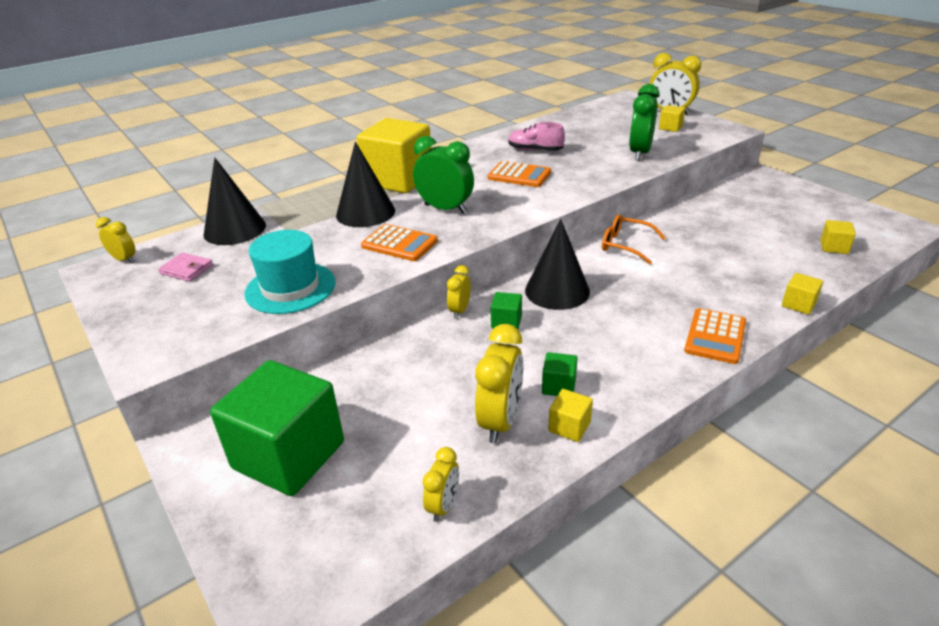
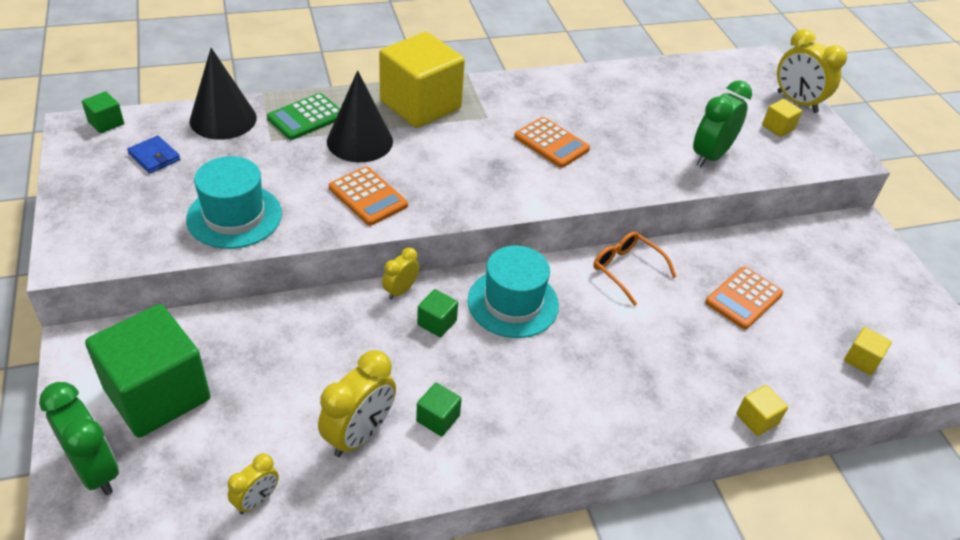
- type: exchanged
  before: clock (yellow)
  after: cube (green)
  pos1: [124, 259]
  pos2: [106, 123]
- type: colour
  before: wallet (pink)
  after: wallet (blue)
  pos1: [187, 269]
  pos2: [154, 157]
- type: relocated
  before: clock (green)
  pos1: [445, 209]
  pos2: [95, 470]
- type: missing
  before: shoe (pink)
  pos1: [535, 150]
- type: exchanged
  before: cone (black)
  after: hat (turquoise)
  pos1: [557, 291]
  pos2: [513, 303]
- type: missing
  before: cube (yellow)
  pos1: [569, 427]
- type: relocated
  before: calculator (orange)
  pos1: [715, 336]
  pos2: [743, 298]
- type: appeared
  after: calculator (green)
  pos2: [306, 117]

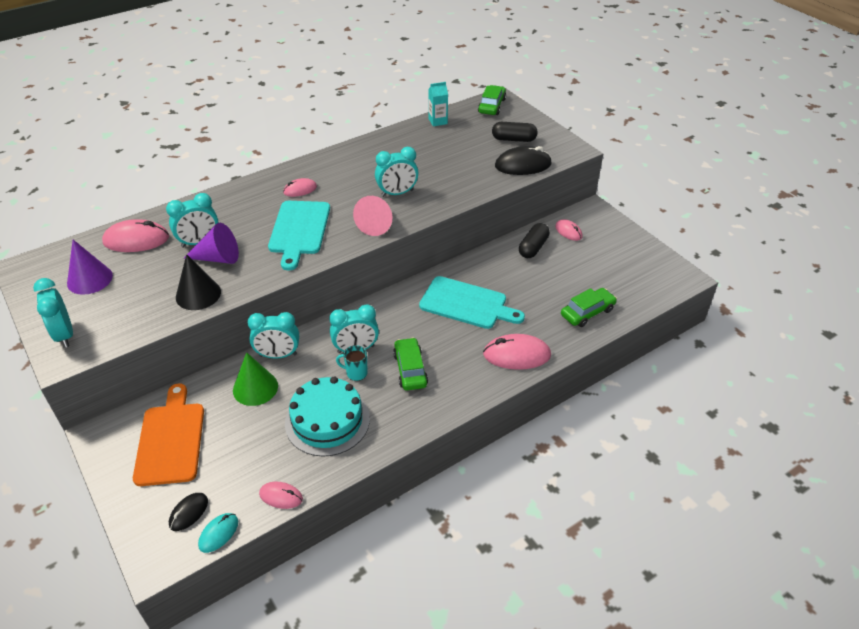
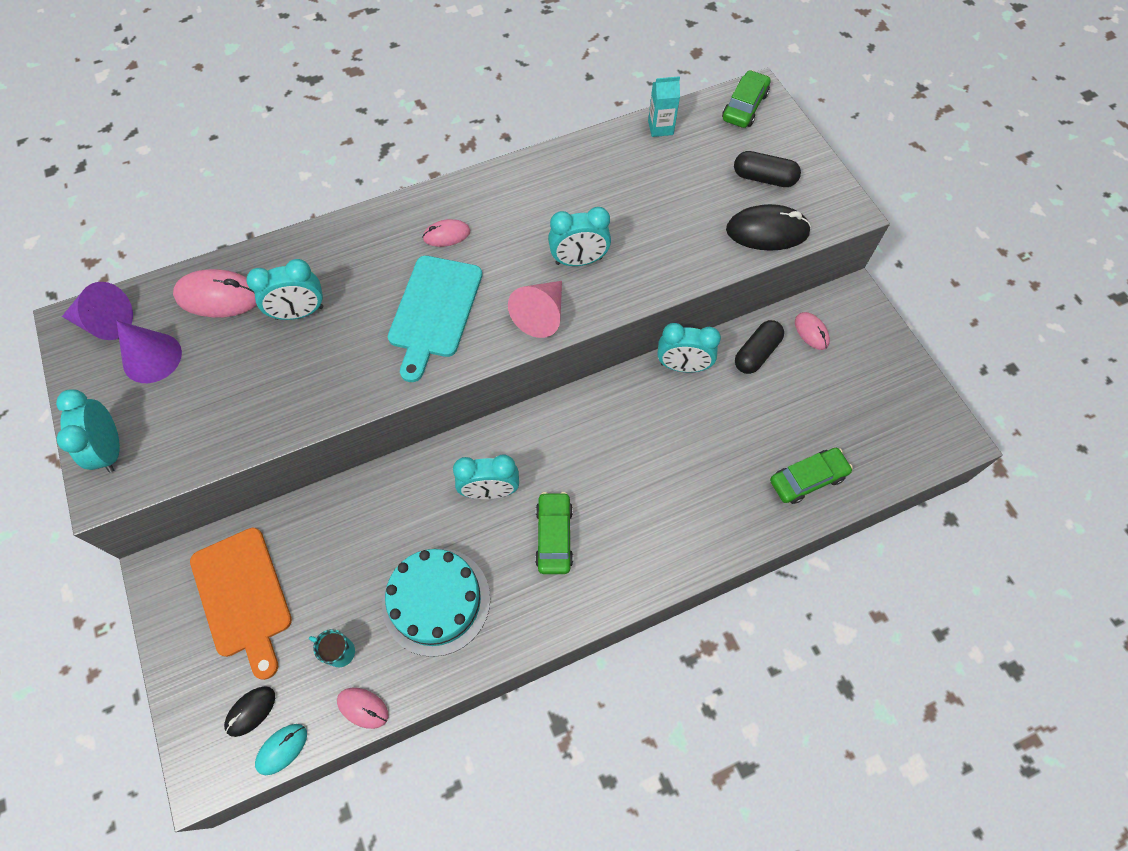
- type: spun
  before: cutting board (orange)
  pos1: [171, 440]
  pos2: [242, 596]
  turn: 150
- type: missing
  before: cone (black)
  pos1: [198, 294]
- type: relocated
  before: cone (purple)
  pos1: [218, 258]
  pos2: [105, 323]
- type: missing
  before: cone (green)
  pos1: [255, 388]
- type: relocated
  before: clock (turquoise)
  pos1: [278, 355]
  pos2: [682, 366]
- type: relocated
  before: mug (turquoise)
  pos1: [356, 373]
  pos2: [339, 652]
- type: missing
  before: cutting board (turquoise)
  pos1: [466, 304]
- type: missing
  before: mouse (pink)
  pos1: [516, 355]

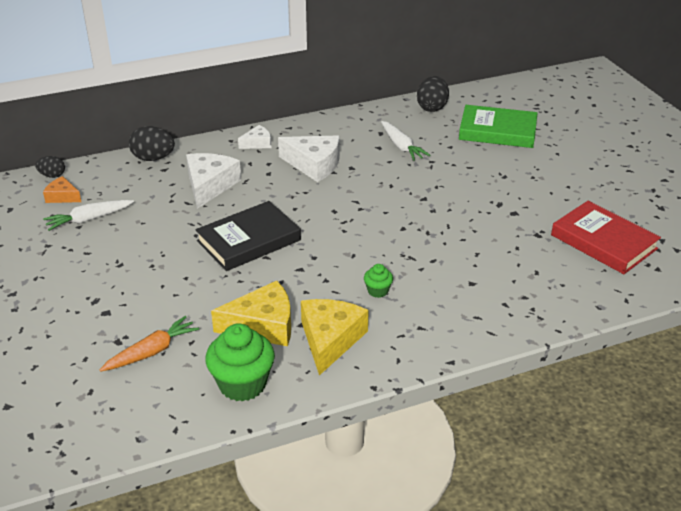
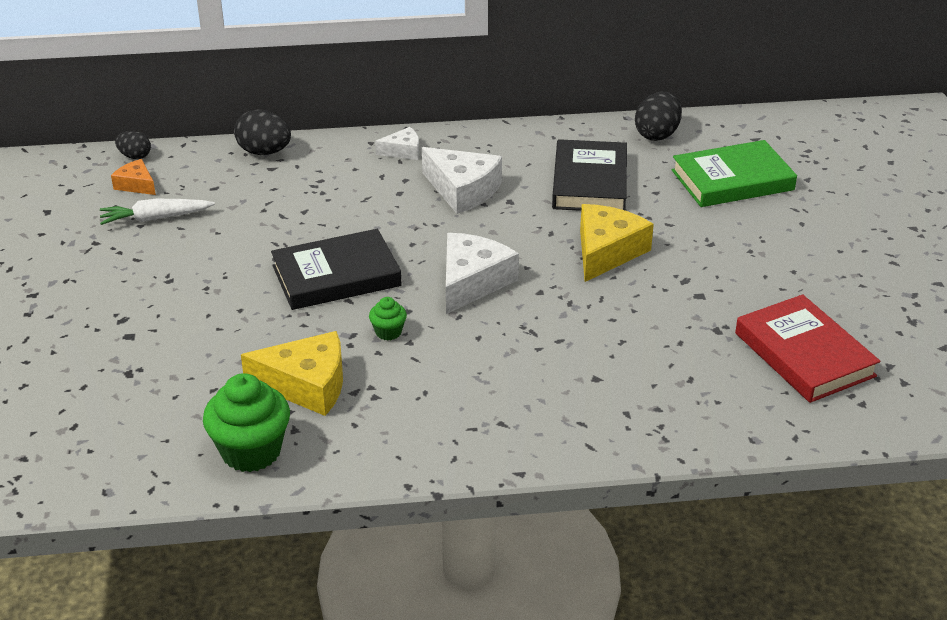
- type: missing
  before: carrot (orange)
  pos1: [151, 352]
- type: relocated
  before: cheese (white)
  pos1: [209, 185]
  pos2: [472, 282]
- type: relocated
  before: cheese (yellow)
  pos1: [330, 339]
  pos2: [606, 251]
- type: relocated
  before: cupcake (green)
  pos1: [378, 291]
  pos2: [388, 332]
- type: exchanged
  before: carrot (white)
  after: book (black)
  pos1: [401, 146]
  pos2: [589, 182]
- type: spun
  before: book (green)
  pos1: [497, 131]
  pos2: [732, 180]
  turn: -45

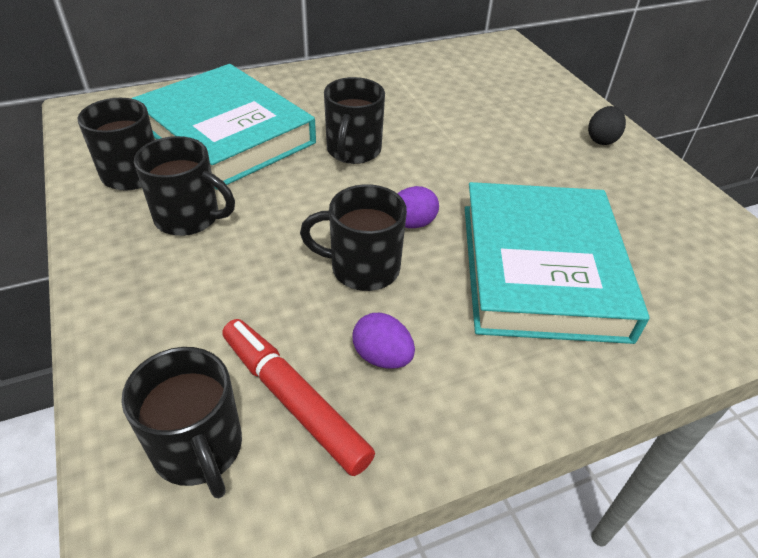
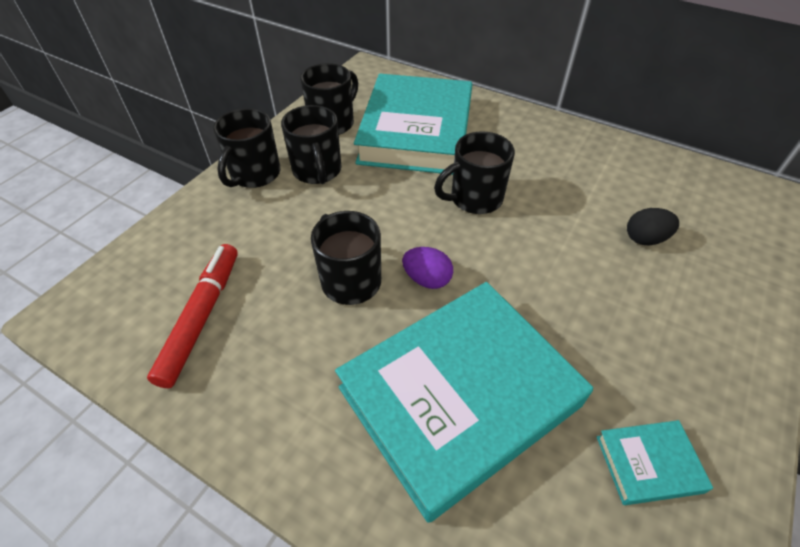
- type: relocated
  before: mug (black)
  pos1: [199, 449]
  pos2: [254, 174]
- type: missing
  before: egg (purple)
  pos1: [382, 357]
- type: relocated
  before: egg (black)
  pos1: [602, 140]
  pos2: [645, 239]
- type: appeared
  after: book (turquoise)
  pos2: [648, 464]

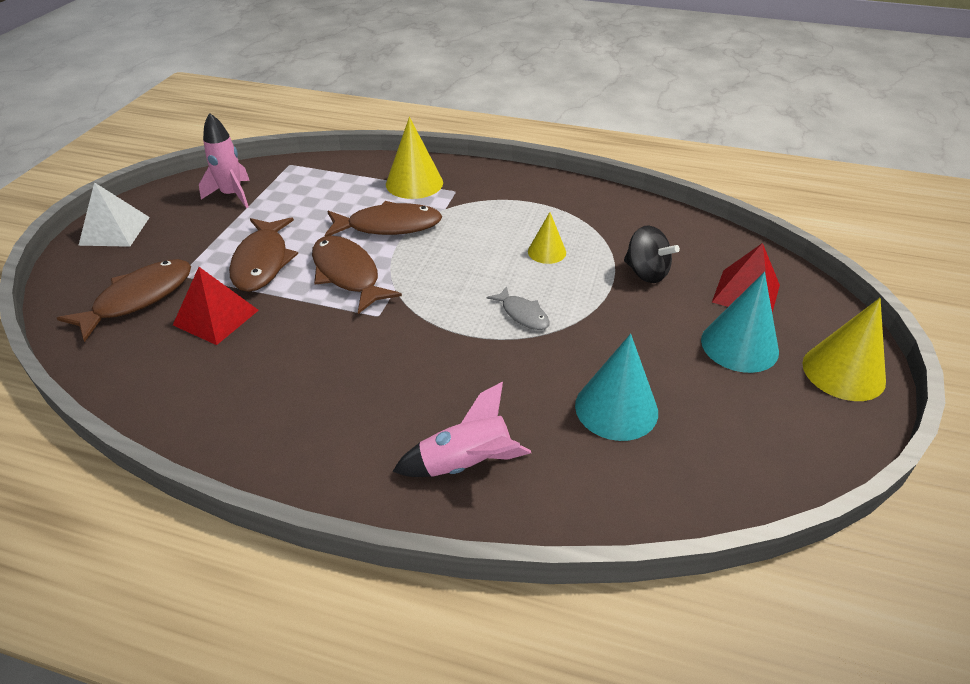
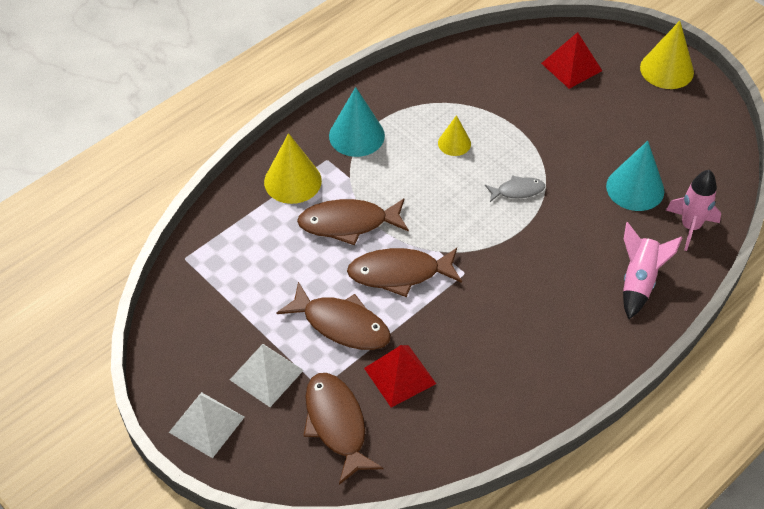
- type: relocated
  before: rocket (pink)
  pos1: [232, 195]
  pos2: [690, 227]
- type: spun
  before: fish (brown)
  pos1: [388, 226]
  pos2: [348, 223]
  turn: -120
- type: missing
  before: spinning top (black)
  pos1: [646, 273]
- type: relocated
  before: cone (turquoise)
  pos1: [739, 345]
  pos2: [356, 135]
- type: appeared
  after: pyramid (white)
  pos2: [266, 375]

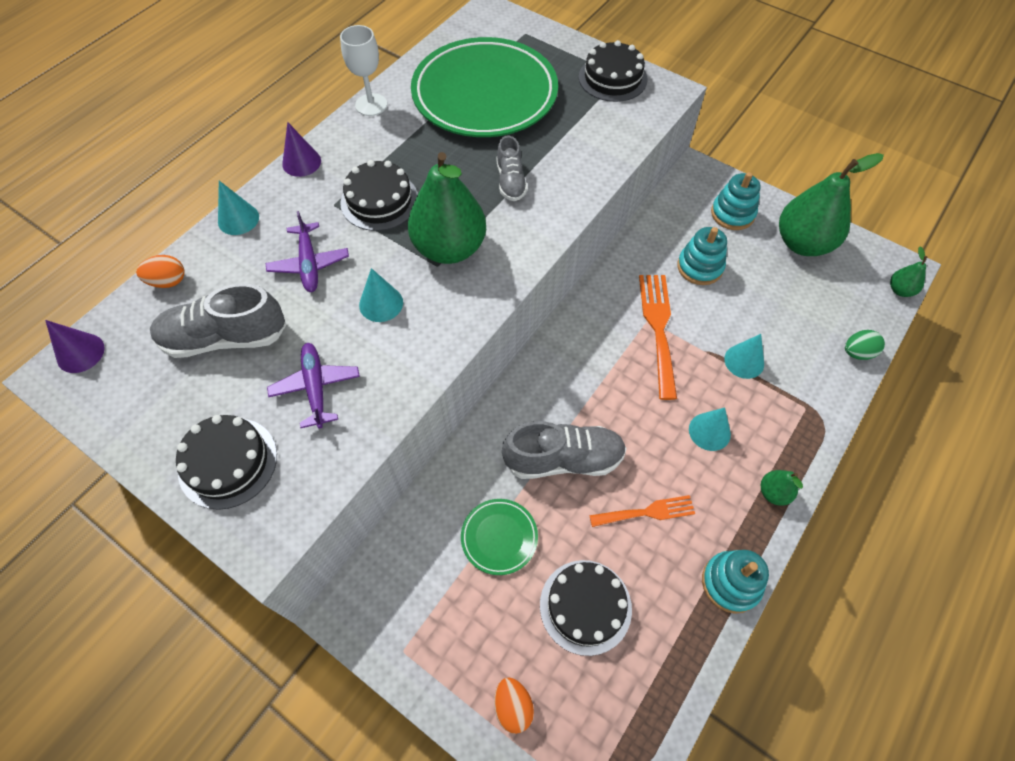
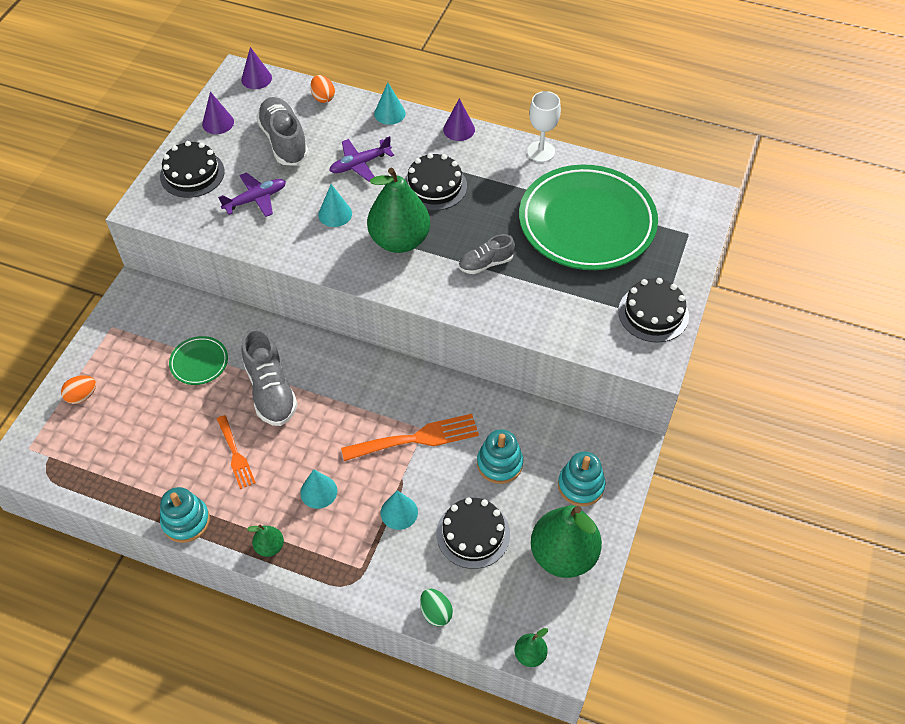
- type: relocated
  before: cake (black)
  pos1: [585, 606]
  pos2: [473, 534]
- type: appeared
  after: cone (purple)
  pos2: [218, 123]

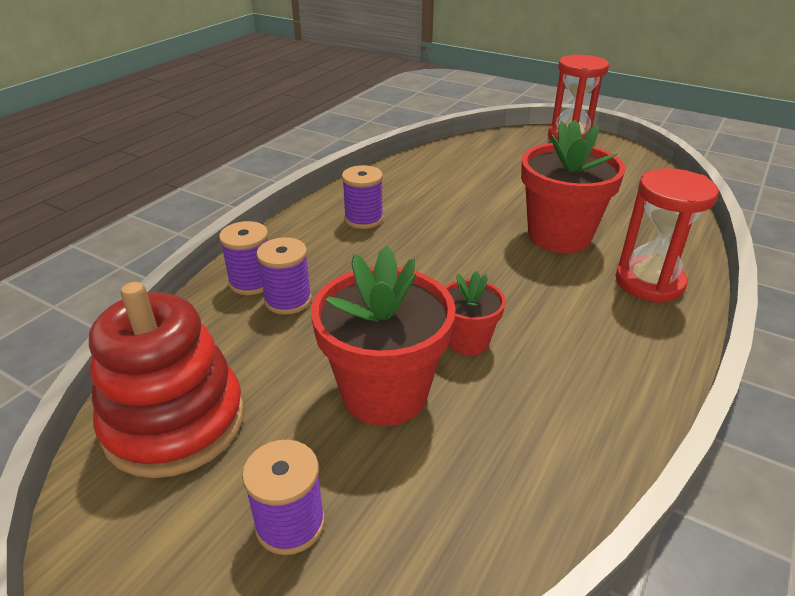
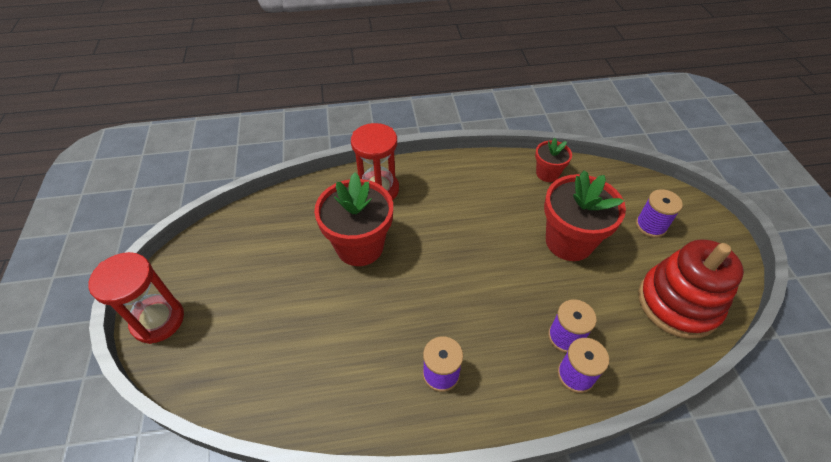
- type: relocated
  before: flower pot (red)
  pos1: [468, 341]
  pos2: [547, 173]

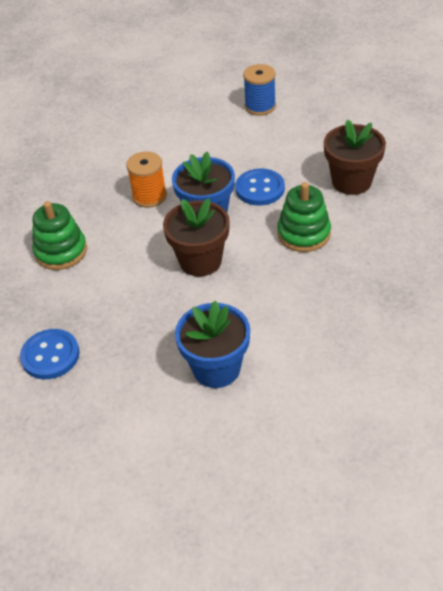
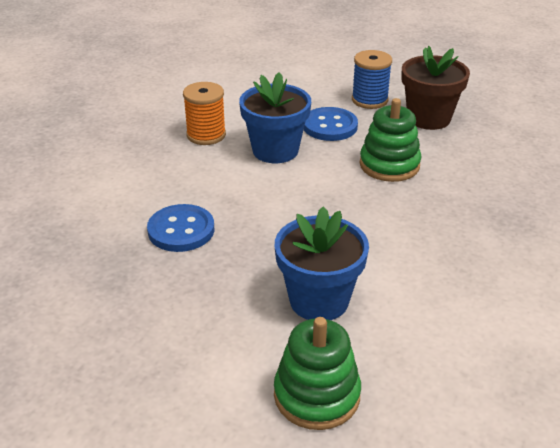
- type: relocated
  before: button (blue)
  pos1: [50, 355]
  pos2: [181, 230]
- type: relocated
  before: stacking toy (green)
  pos1: [61, 251]
  pos2: [316, 395]
- type: missing
  before: flower pot (brown)
  pos1: [200, 261]
- type: relocated
  before: spool (blue)
  pos1: [260, 106]
  pos2: [369, 100]

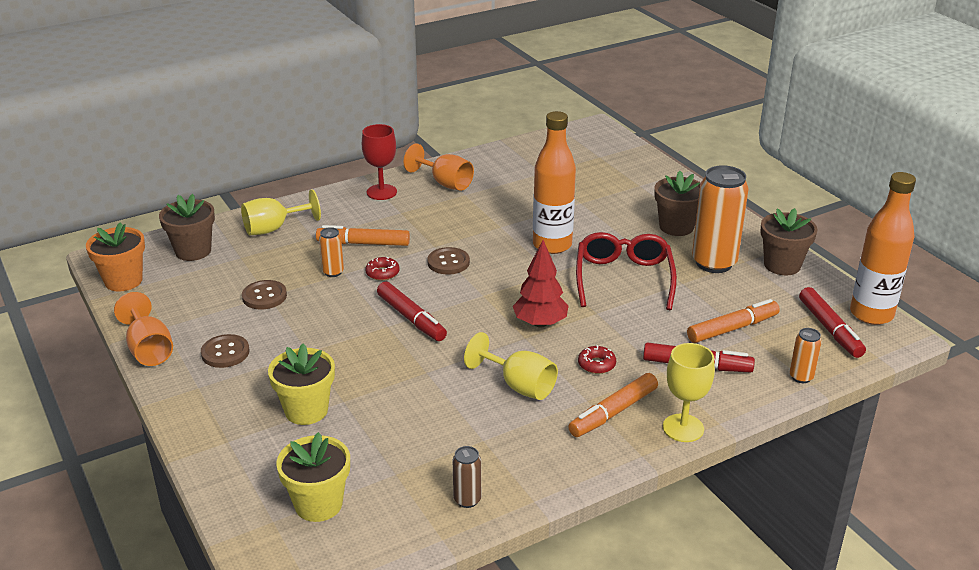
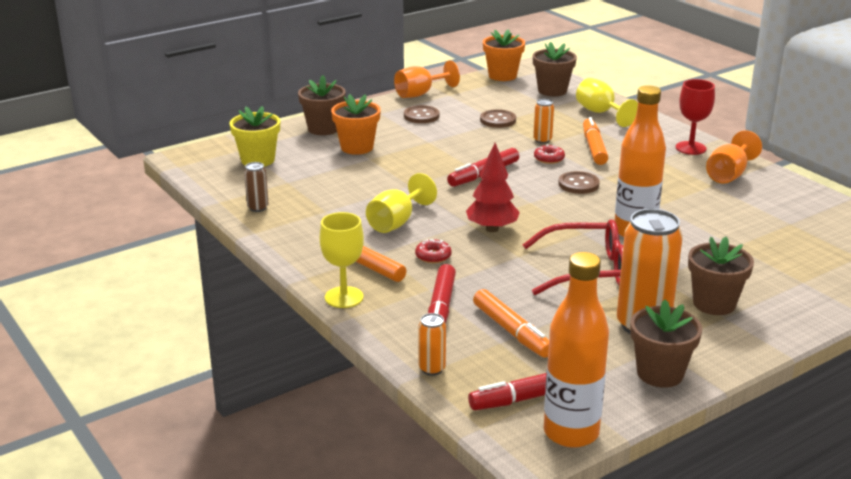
- type: colour
  before: flower pot (yellow)
  after: flower pot (orange)
  pos1: [306, 410]
  pos2: [357, 147]
- type: appeared
  after: flower pot (brown)
  pos2: [323, 129]

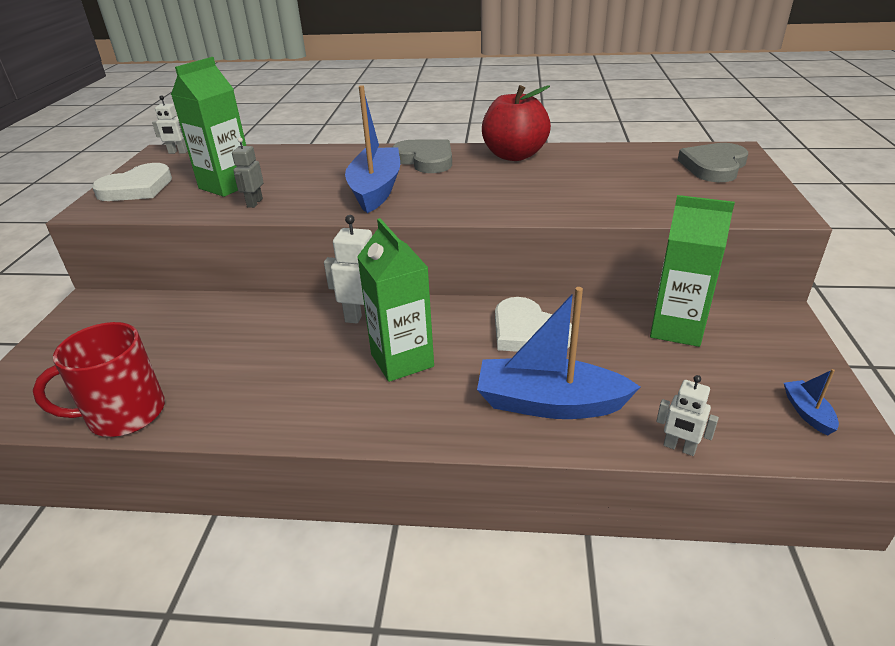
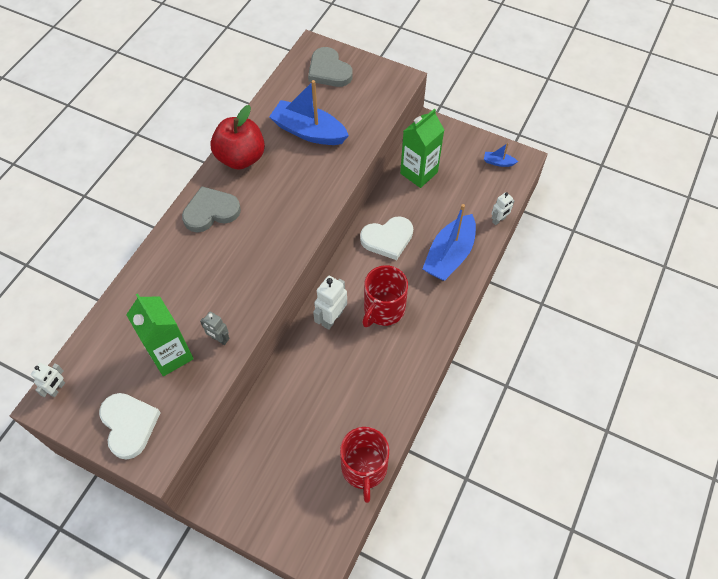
- type: relocated
  before: boat (blue)
  pos1: [376, 190]
  pos2: [309, 131]
- type: exchanged
  before: carton (green)
  after: mug (red)
  pos1: [402, 360]
  pos2: [383, 309]

